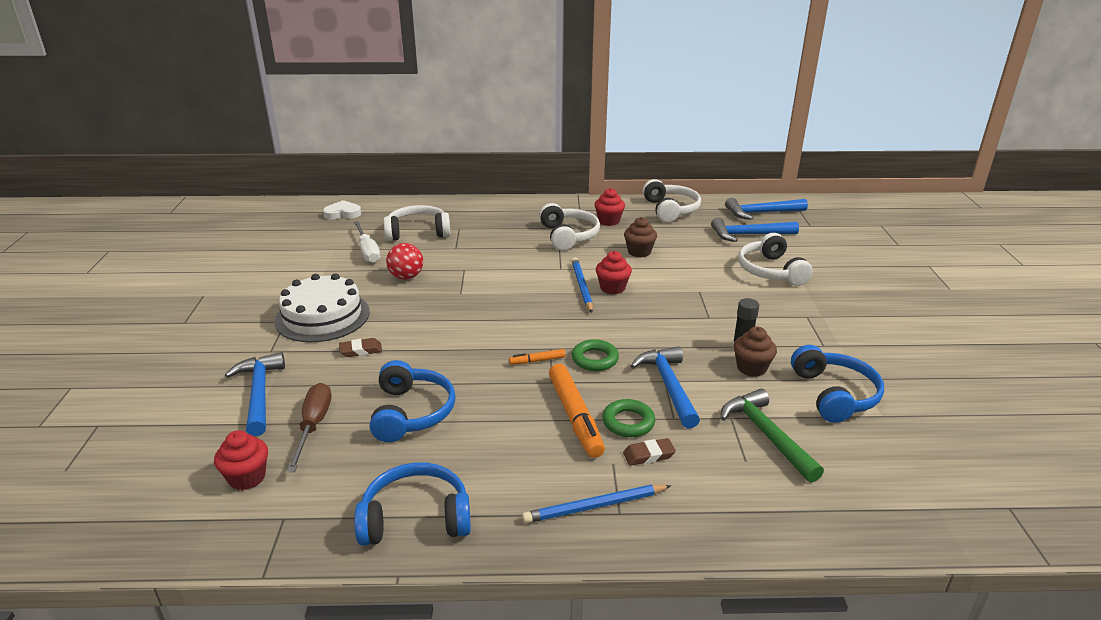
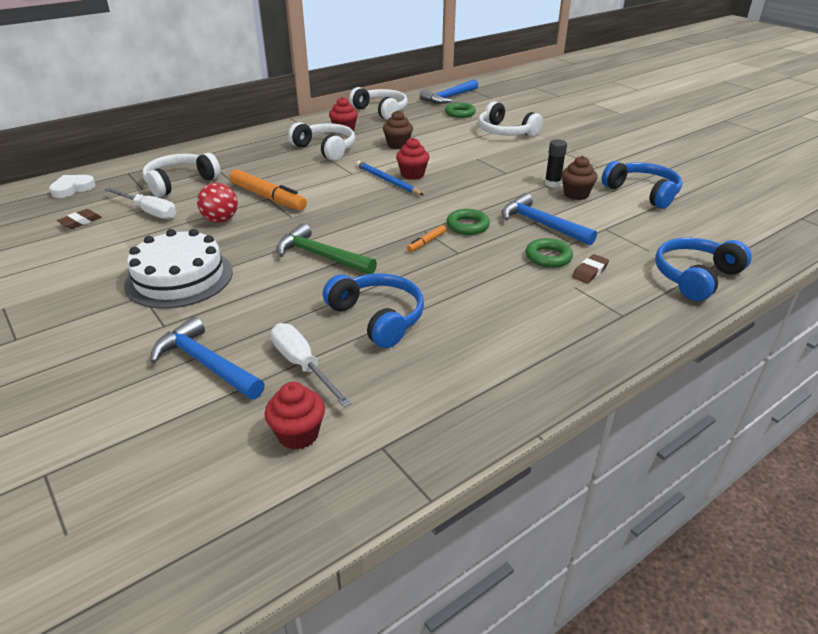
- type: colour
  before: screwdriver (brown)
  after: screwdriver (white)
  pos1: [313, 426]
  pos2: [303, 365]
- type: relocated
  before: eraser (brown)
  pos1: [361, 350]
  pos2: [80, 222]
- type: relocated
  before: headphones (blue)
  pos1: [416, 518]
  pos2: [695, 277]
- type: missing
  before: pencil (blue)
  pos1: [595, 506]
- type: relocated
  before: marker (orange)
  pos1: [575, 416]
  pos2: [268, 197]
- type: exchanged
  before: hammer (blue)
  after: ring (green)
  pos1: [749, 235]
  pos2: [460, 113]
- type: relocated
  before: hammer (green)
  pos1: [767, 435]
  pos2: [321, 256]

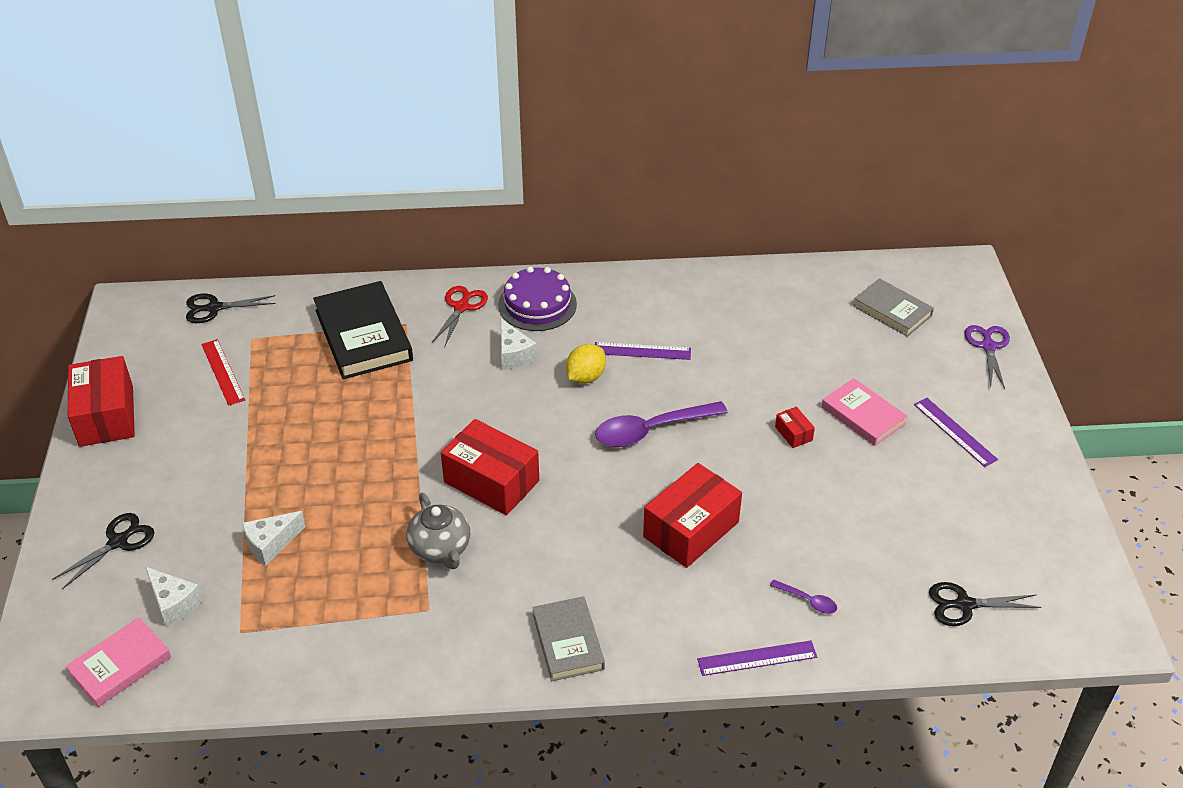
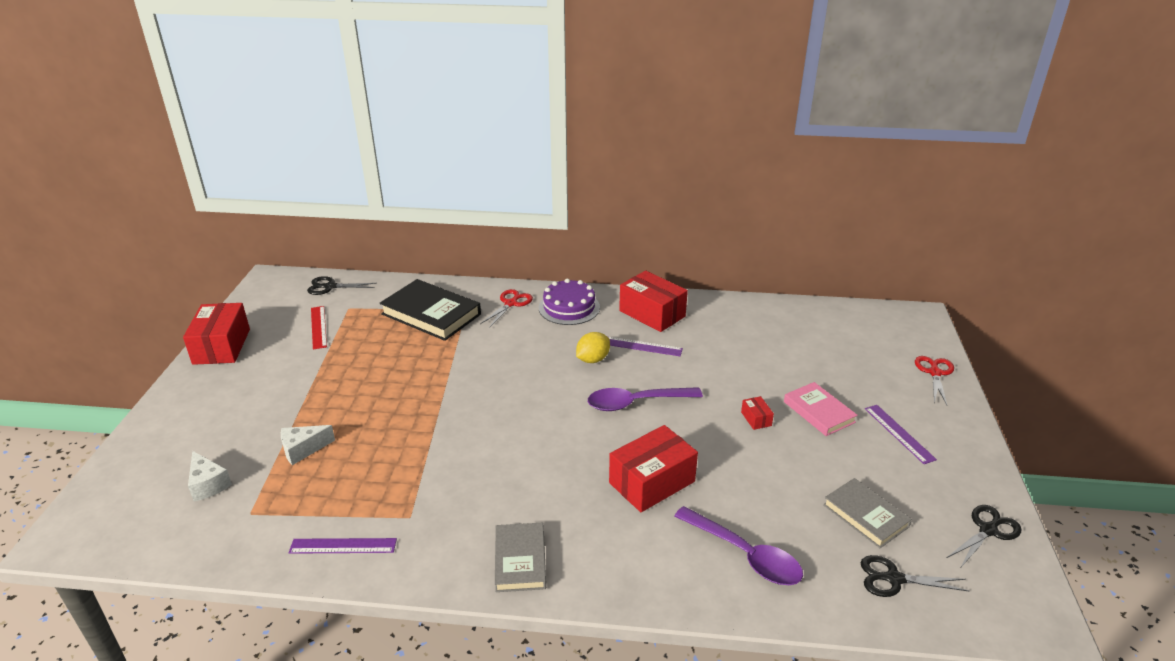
- type: relocated
  before: scissors (black)
  pos1: [118, 542]
  pos2: [988, 530]
- type: missing
  before: book (pink)
  pos1: [120, 665]
- type: spun
  before: book (black)
  pos1: [363, 335]
  pos2: [431, 314]
  turn: -45
- type: missing
  before: teapot (grey)
  pos1: [441, 549]
- type: relocated
  before: box (red)
  pos1: [491, 481]
  pos2: [652, 313]
- type: missing
  before: cheese (white)
  pos1: [514, 355]
- type: relocated
  before: ruler (purple)
  pos1: [757, 658]
  pos2: [343, 546]
- type: size
  before: spoon (purple)
  pos1: [808, 601]
  pos2: [745, 555]
  scale: 2.2
- type: relocated
  before: book (grey)
  pos1: [892, 311]
  pos2: [865, 516]
- type: colour
  before: scissors (purple)
  after: scissors (red)
  pos1: [988, 346]
  pos2: [935, 373]

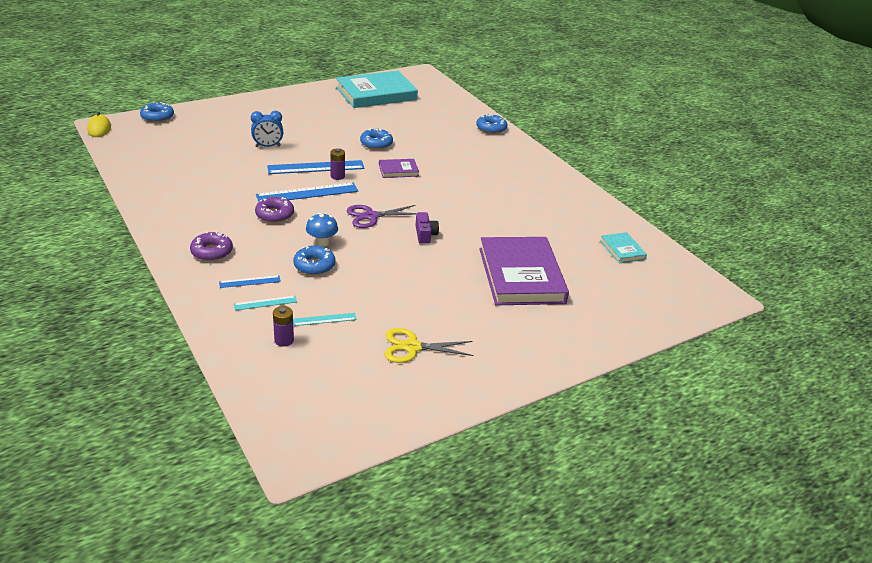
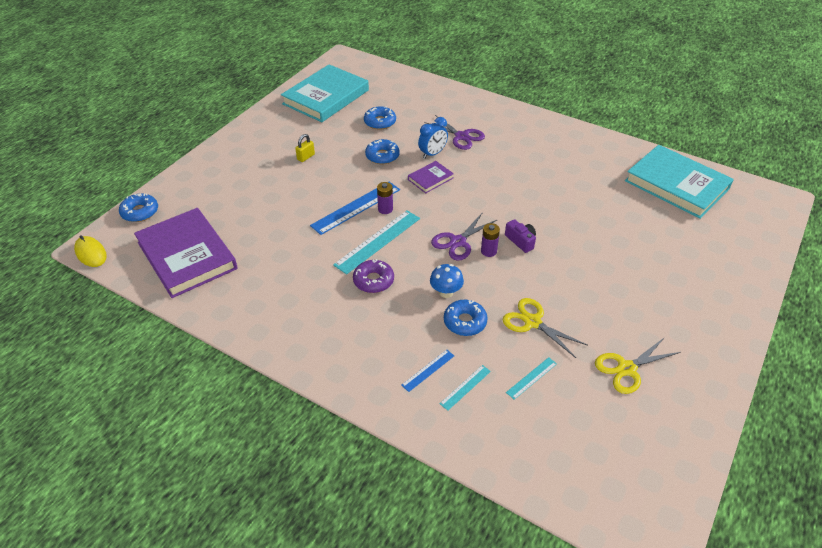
- type: missing
  before: donut (purple)
  pos1: [212, 252]
- type: relocated
  before: clock (blue)
  pos1: [268, 146]
  pos2: [432, 154]
- type: colour
  before: ruler (blue)
  after: ruler (turquoise)
  pos1: [307, 193]
  pos2: [378, 241]
- type: relocated
  before: battery (purple)
  pos1: [284, 340]
  pos2: [488, 251]
- type: relocated
  before: donut (blue)
  pos1: [491, 128]
  pos2: [380, 122]
- type: relocated
  before: book (purple)
  pos1: [521, 275]
  pos2: [187, 255]
- type: size
  before: book (turquoise)
  pos1: [622, 250]
  pos2: [676, 185]
  scale: 2.2
- type: appeared
  after: padlock (yellow)
  pos2: [306, 157]
- type: appeared
  after: scissors (purple)
  pos2: [461, 136]
- type: appeared
  after: scissors (yellow)
  pos2: [532, 322]

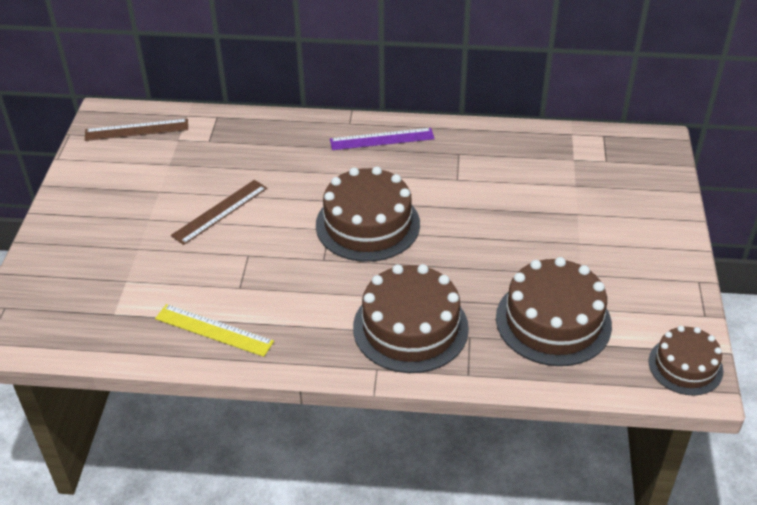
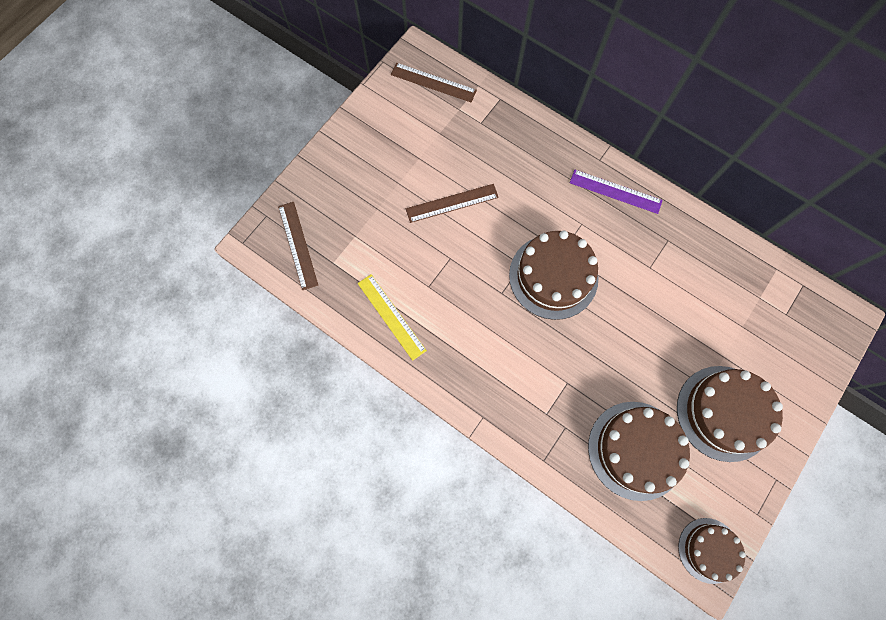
- type: relocated
  before: cake (brown)
  pos1: [410, 327]
  pos2: [724, 413]
- type: appeared
  after: ruler (brown)
  pos2: [297, 245]

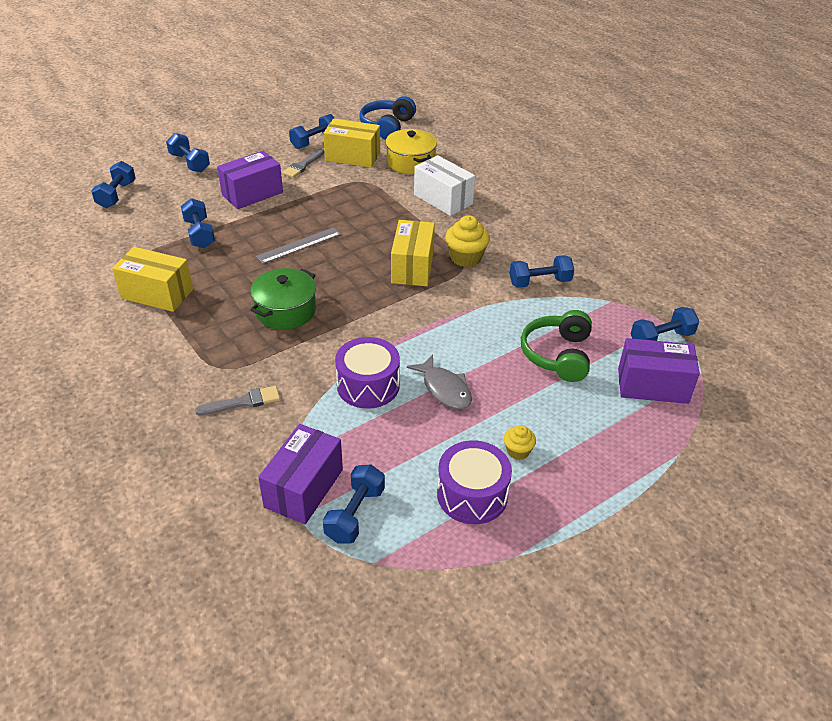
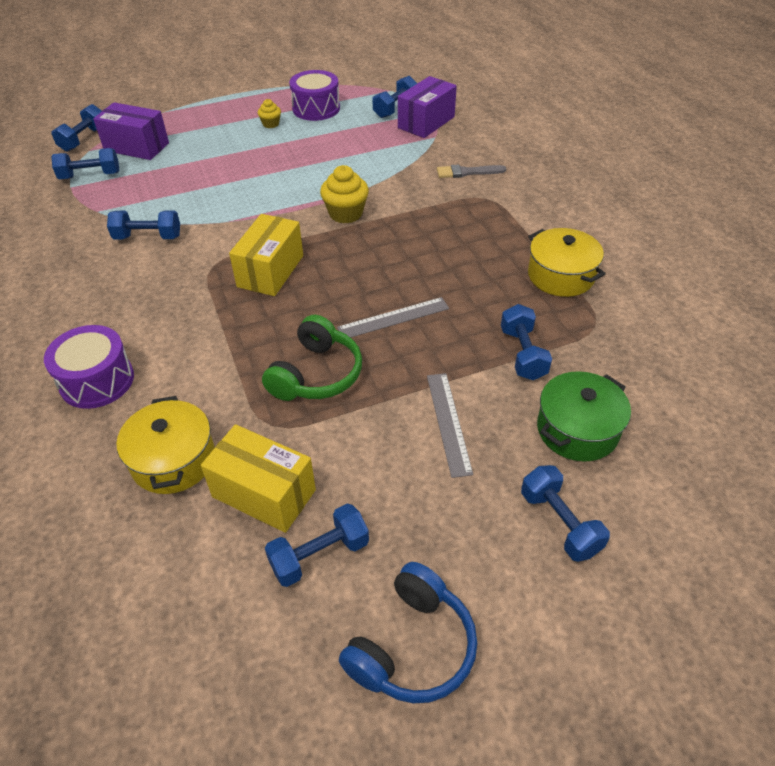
- type: relocated
  before: dumbbell (blue)
  pos1: [116, 195]
  pos2: [84, 139]
- type: exchanged
  before: box (yellow)
  after: pot (yellow)
  pos1: [157, 294]
  pos2: [561, 276]
- type: exchanged
  before: box (purple)
  after: ruler (grey)
  pos1: [252, 194]
  pos2: [448, 422]
- type: relocated
  before: pot (green)
  pos1: [285, 311]
  pos2: [577, 430]
- type: missing
  before: brush (grey)
  pos1: [303, 165]
- type: relocated
  before: drum (purple)
  pos1: [368, 385]
  pos2: [97, 380]
- type: relocated
  before: headphones (blue)
  pos1: [387, 126]
  pos2: [412, 646]
- type: missing
  before: fish (grey)
  pos1: [445, 389]
- type: missing
  before: box (white)
  pos1: [443, 199]
- type: relocated
  before: cupcake (yellow)
  pos1: [465, 258]
  pos2: [345, 213]
- type: relocated
  before: headphones (green)
  pos1: [558, 355]
  pos2: [316, 374]

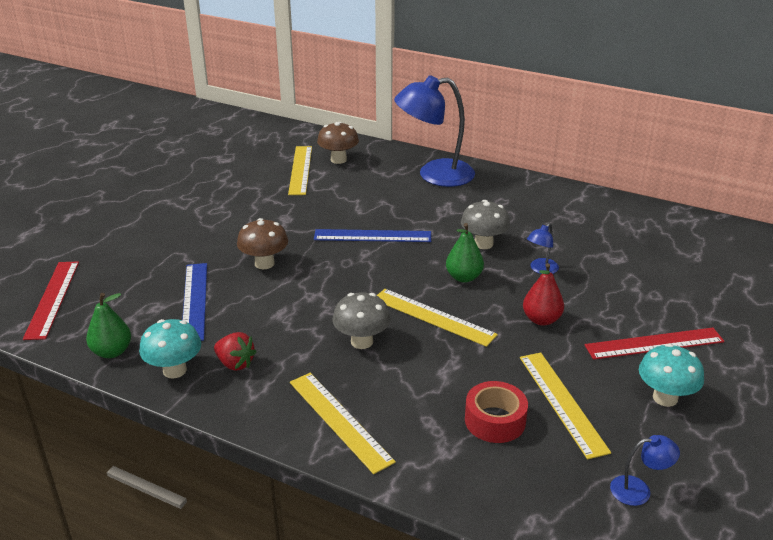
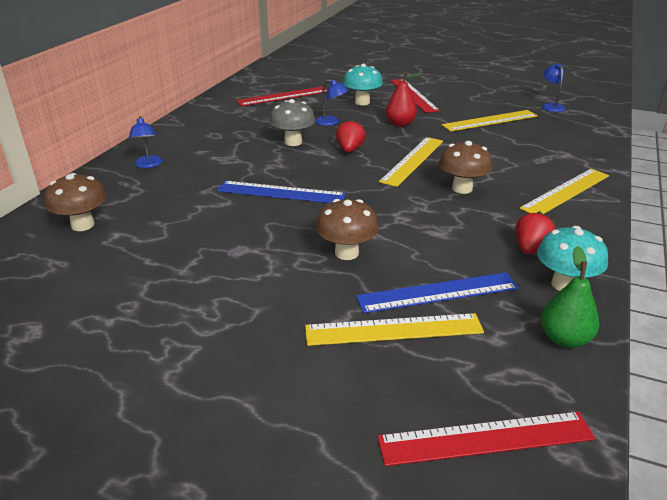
- type: relocated
  before: ruler (yellow)
  pos1: [300, 170]
  pos2: [393, 329]
- type: spun
  before: ruler (blue)
  pos1: [372, 236]
  pos2: [281, 192]
  turn: -75
- type: colour
  before: mushroom (grey)
  after: mushroom (brown)
  pos1: [362, 341]
  pos2: [462, 188]
- type: size
  before: lamp (blue)
  pos1: [434, 175]
  pos2: [148, 165]
  scale: 0.43
- type: exchanged
  before: pear (green)
  after: strawberry (red)
  pos1: [463, 277]
  pos2: [350, 149]
- type: missing
  before: tape (red)
  pos1: [495, 420]
- type: relocated
  before: mushroom (turquoise)
  pos1: [665, 398]
  pos2: [362, 102]
- type: appeared
  after: ruler (red)
  pos2: [283, 96]

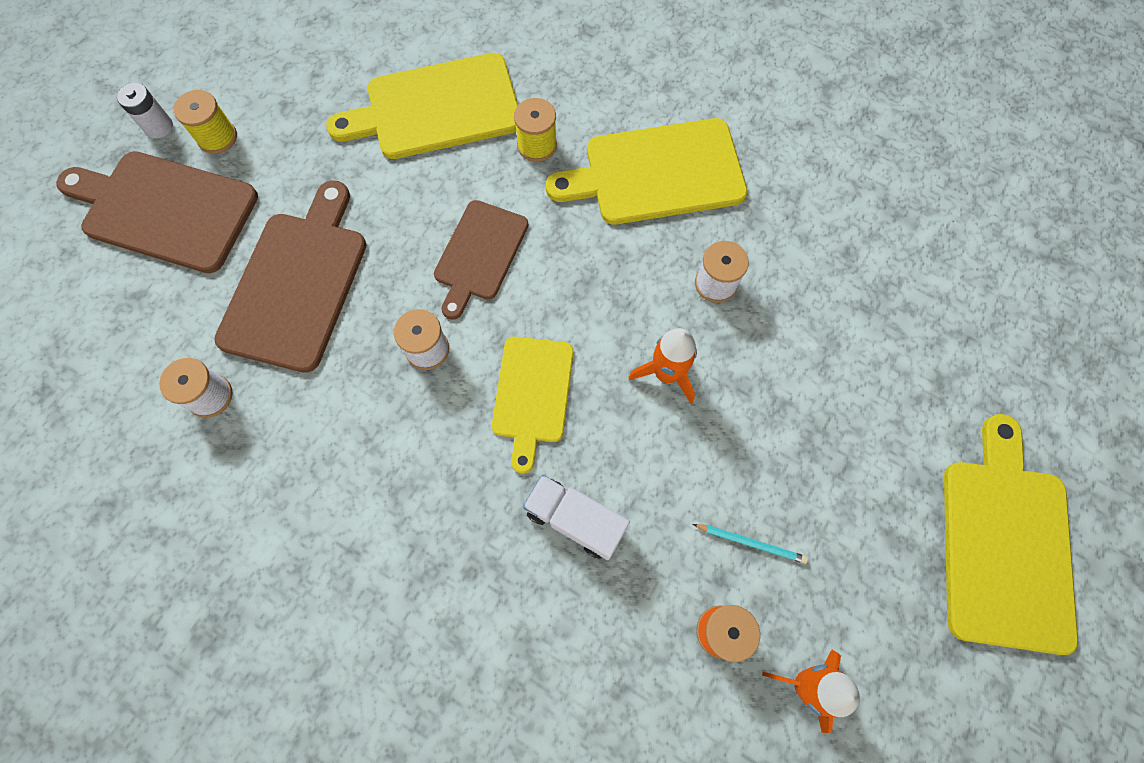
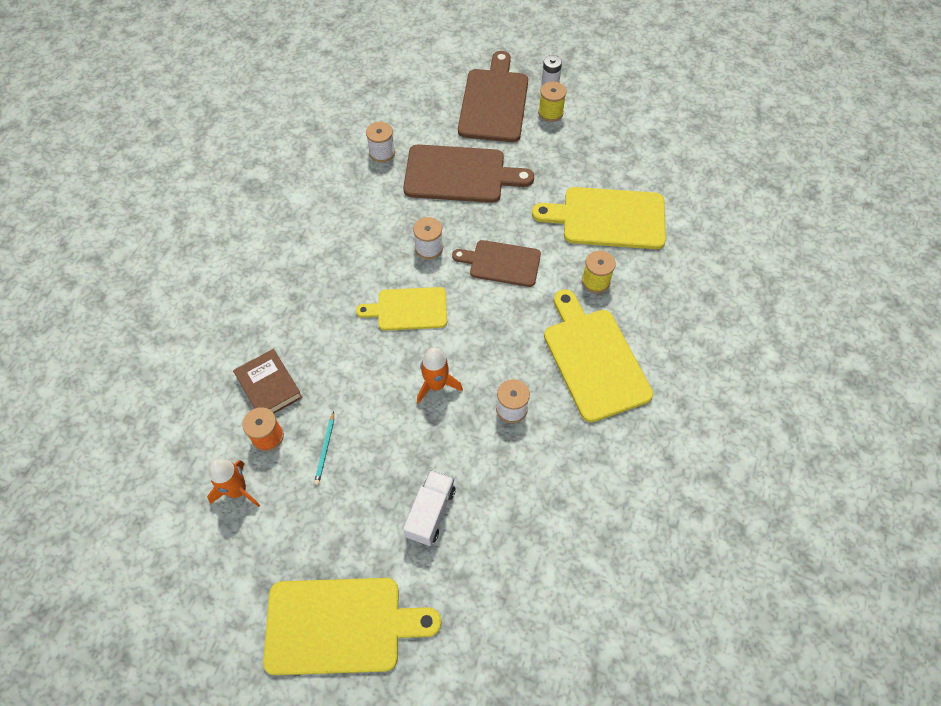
- type: spun
  before: cutting board (yellow)
  pos1: [436, 108]
  pos2: [608, 218]
  turn: -60
- type: relocated
  before: truck (white)
  pos1: [575, 520]
  pos2: [430, 512]
- type: appeared
  after: book (brown)
  pos2: [269, 387]

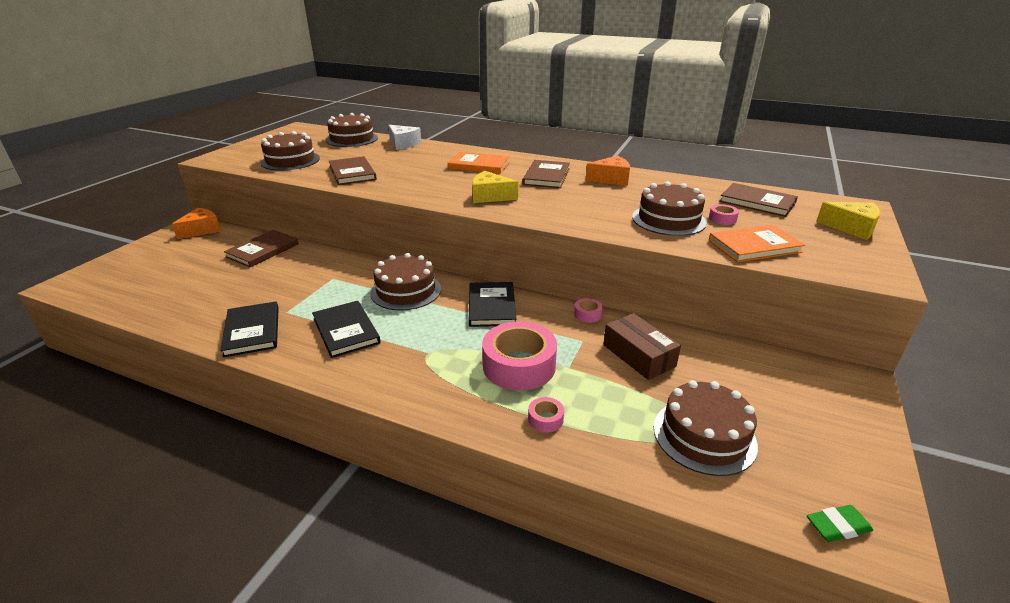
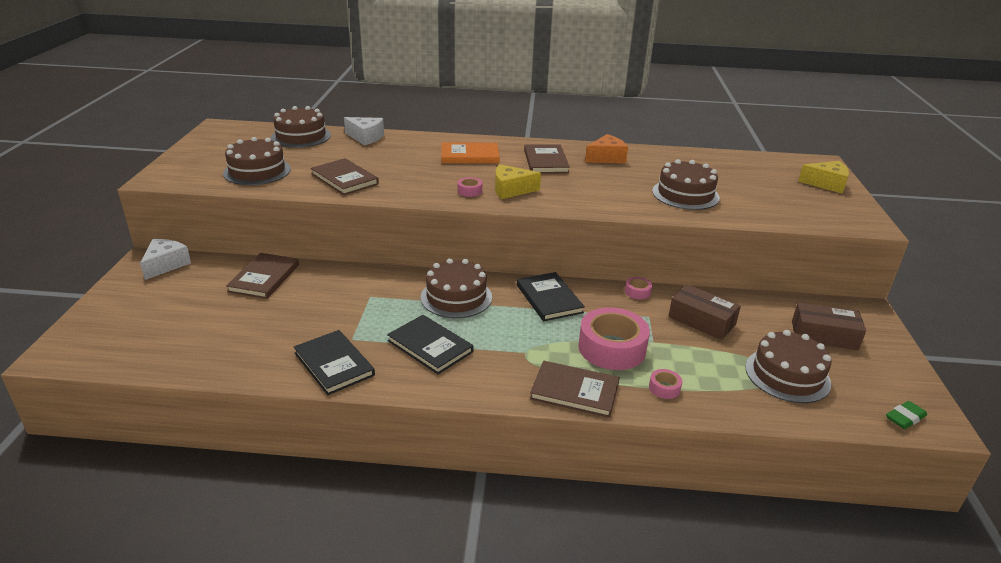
- type: colour
  before: cheese (orange)
  after: cheese (white)
  pos1: [202, 230]
  pos2: [165, 265]
- type: relocated
  before: tape (pink)
  pos1: [722, 219]
  pos2: [469, 191]
- type: missing
  before: book (orange)
  pos1: [754, 246]
- type: relocated
  before: book (brown)
  pos1: [757, 202]
  pos2: [574, 391]
- type: appeared
  after: box (brown)
  pos2: [824, 335]

